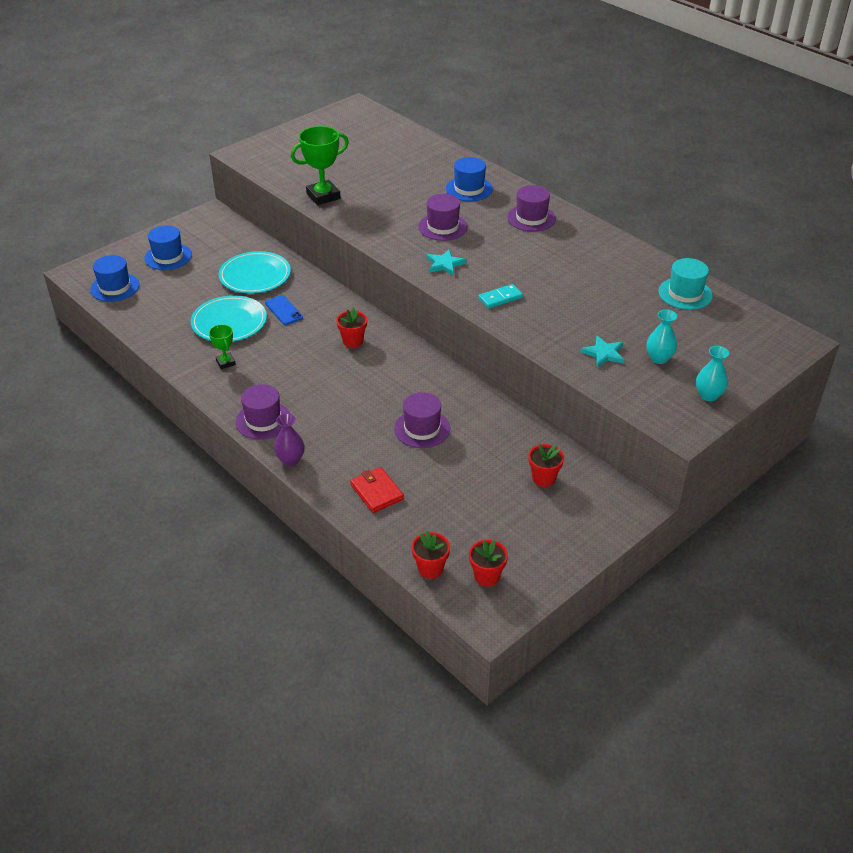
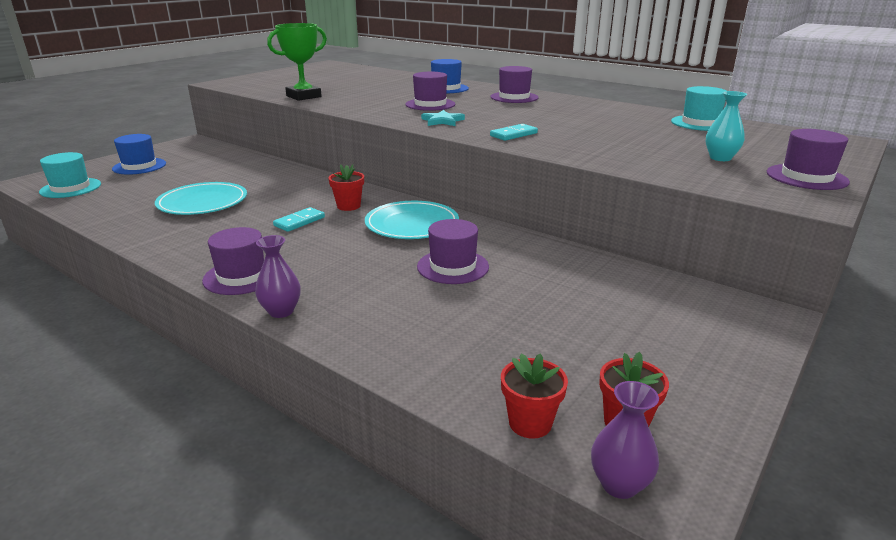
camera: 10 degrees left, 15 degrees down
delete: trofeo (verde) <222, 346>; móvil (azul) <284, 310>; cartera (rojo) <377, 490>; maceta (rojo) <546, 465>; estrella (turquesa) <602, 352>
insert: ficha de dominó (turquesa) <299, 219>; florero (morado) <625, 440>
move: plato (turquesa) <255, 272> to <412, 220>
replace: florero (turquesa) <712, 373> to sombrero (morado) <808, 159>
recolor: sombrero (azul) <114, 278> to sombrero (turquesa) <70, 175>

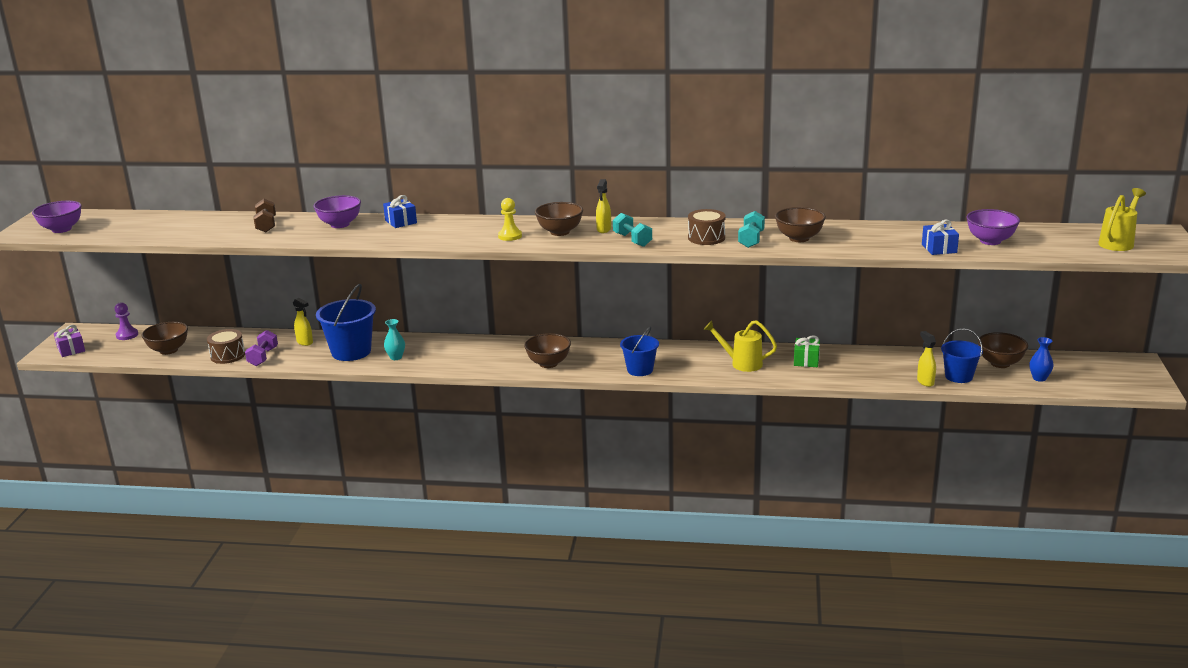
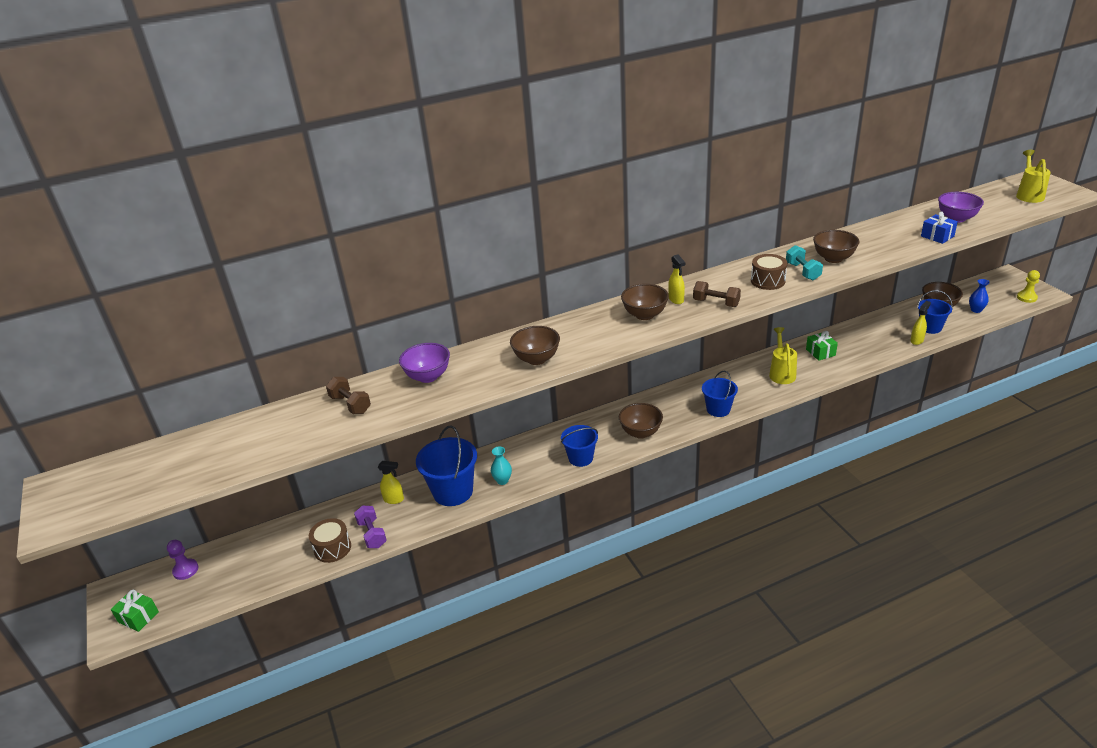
camera: 30 degrees left, 10 degrees up
delete: cuenco (morado) <57, 217>; regalo (azul) <400, 211>
insert: balde (azul) <579, 446>
move: cuenco (marrón) <164, 338> to <535, 345>; peón (amarillo) <510, 219> to <1028, 286>
recolor: regalo (morado) <69, 341> to regalo (verde) <135, 610>; mancuerna (turquesa) <632, 230> to mancuerna (marrón) <717, 294>
rotate: regadera (amarillo) <740, 346> = <783, 355> 105 degrees clockwise; pulverizador (amarillo) <926, 359> = <920, 323> 90 degrees clockwise

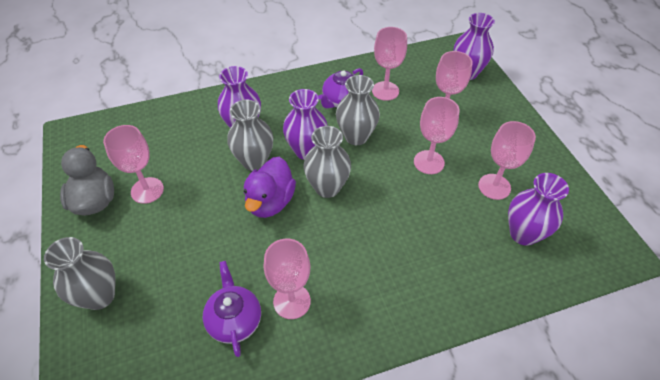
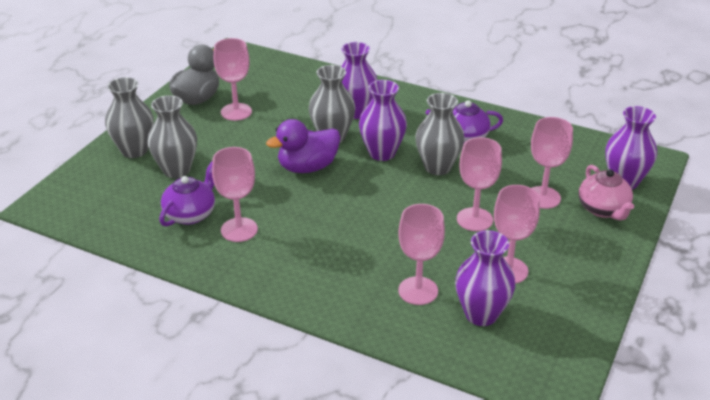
camera: 45 degrees right, 15 degrees down
insert: tetera (rosa) <606, 192>
move: florero (gris) <327, 162> to <172, 136>; copa (rosa) <389, 64> to <421, 254>

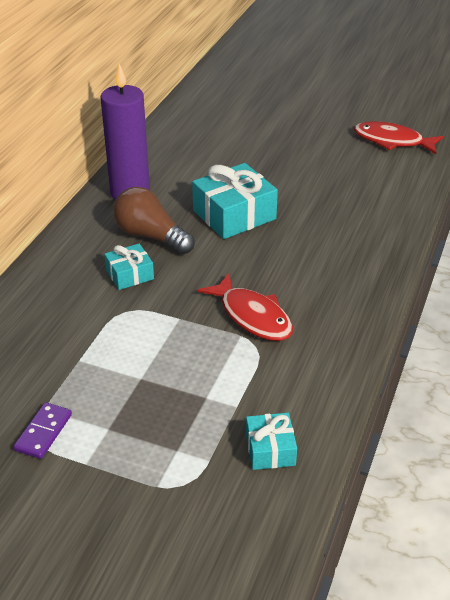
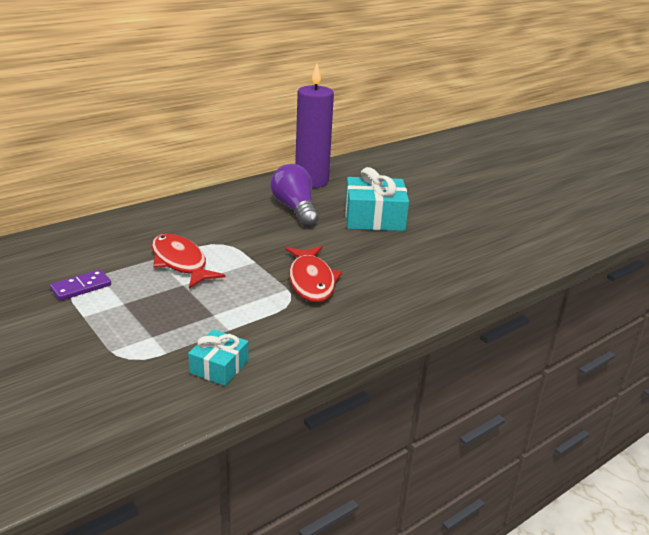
camera: 30 degrees right, 10 degrees down
delete: regalo (turquesa) <129, 267>
move: pez (rojo) <398, 137> to <188, 261>
recolor: bombilla (marrón) <154, 220> to bombilla (morado) <295, 195>

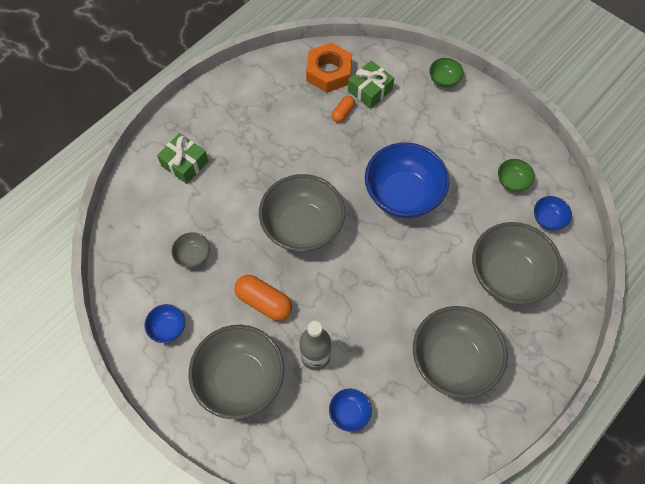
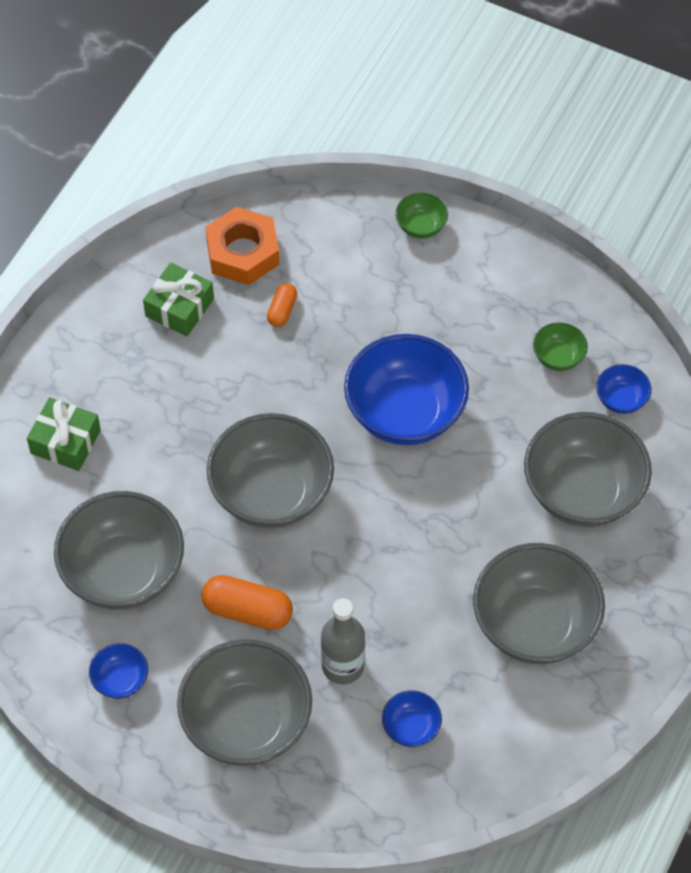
camera: 15 degrees left, 5 degrees down
move: regalo (verde) <371, 84> to <178, 299>
resize: cuenco (gris) <190, 250> = <119, 550> x2.22

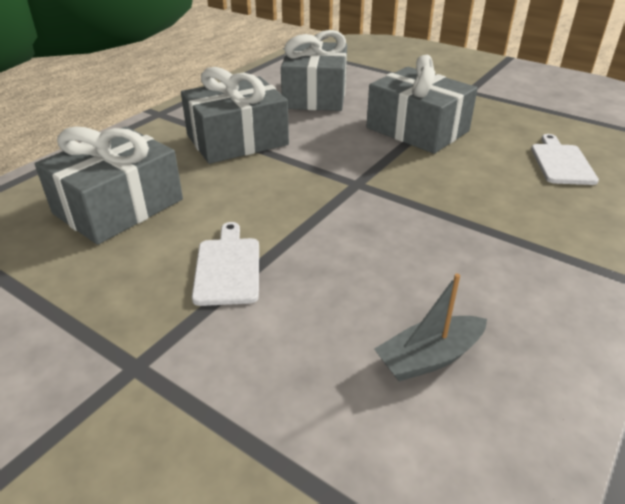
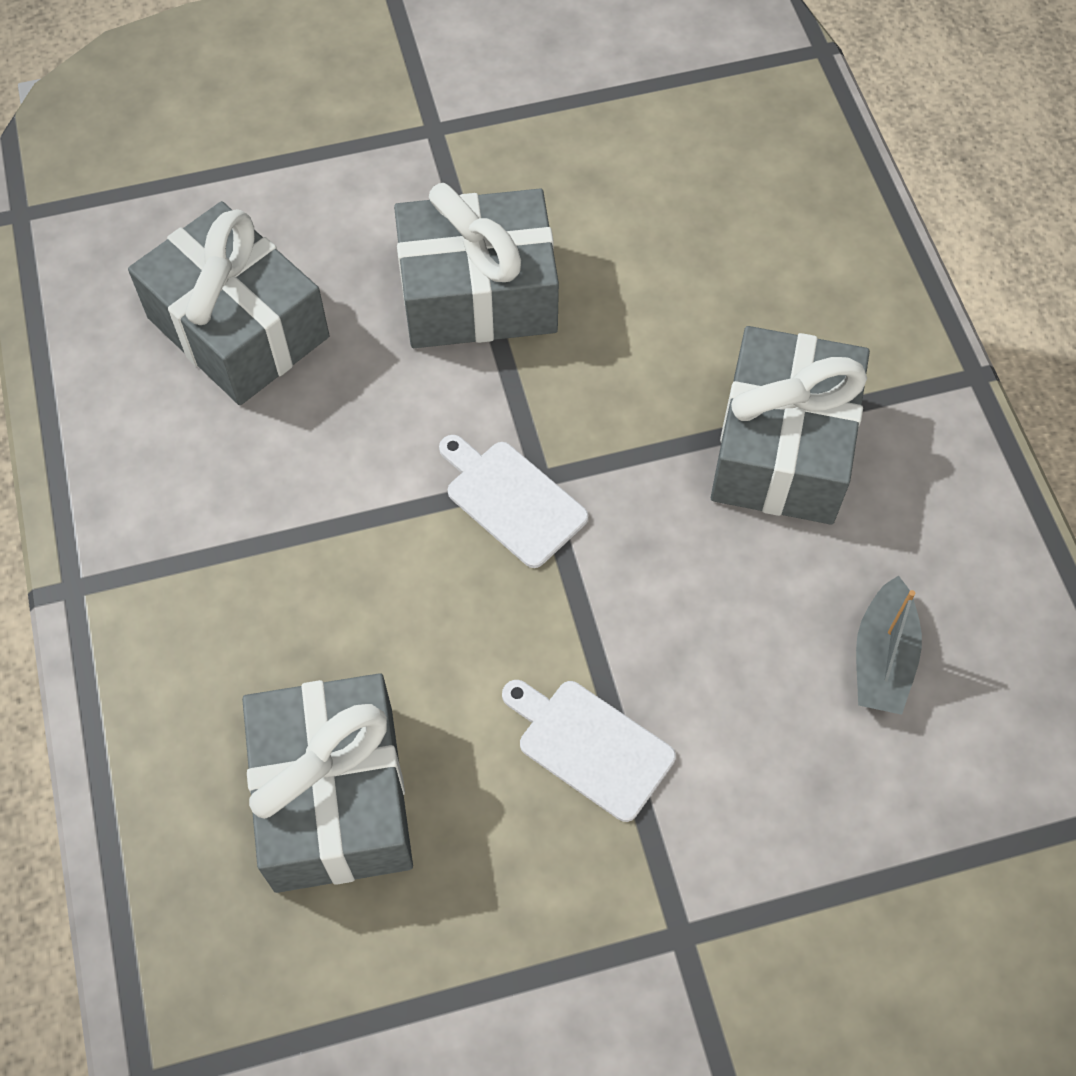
camera: 50 degrees left, 25 degrees up
move: regalo (gris) <235, 115> to <790, 425>; tabla de cortar (blanco) <565, 159> to <513, 501>

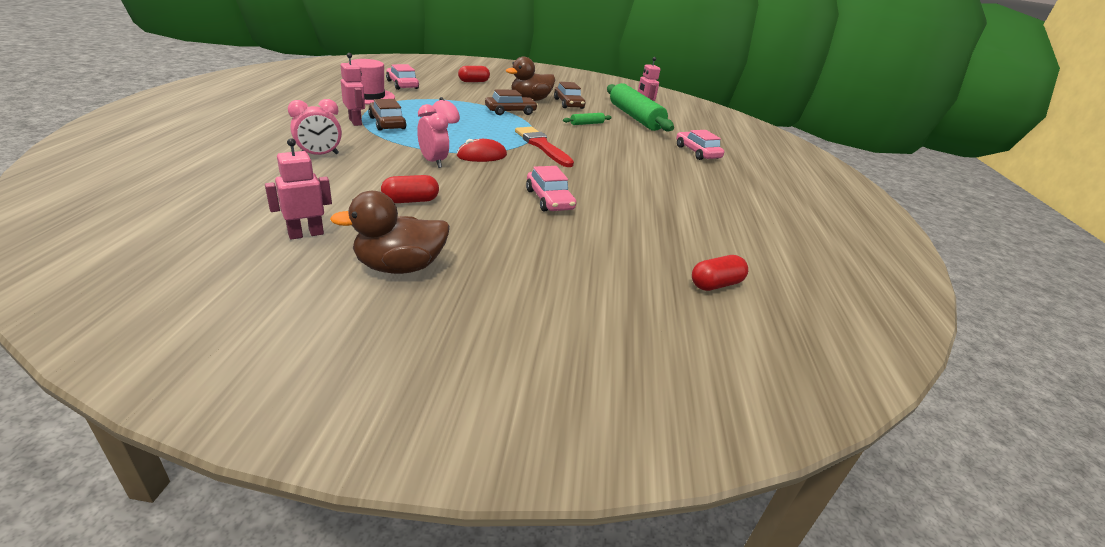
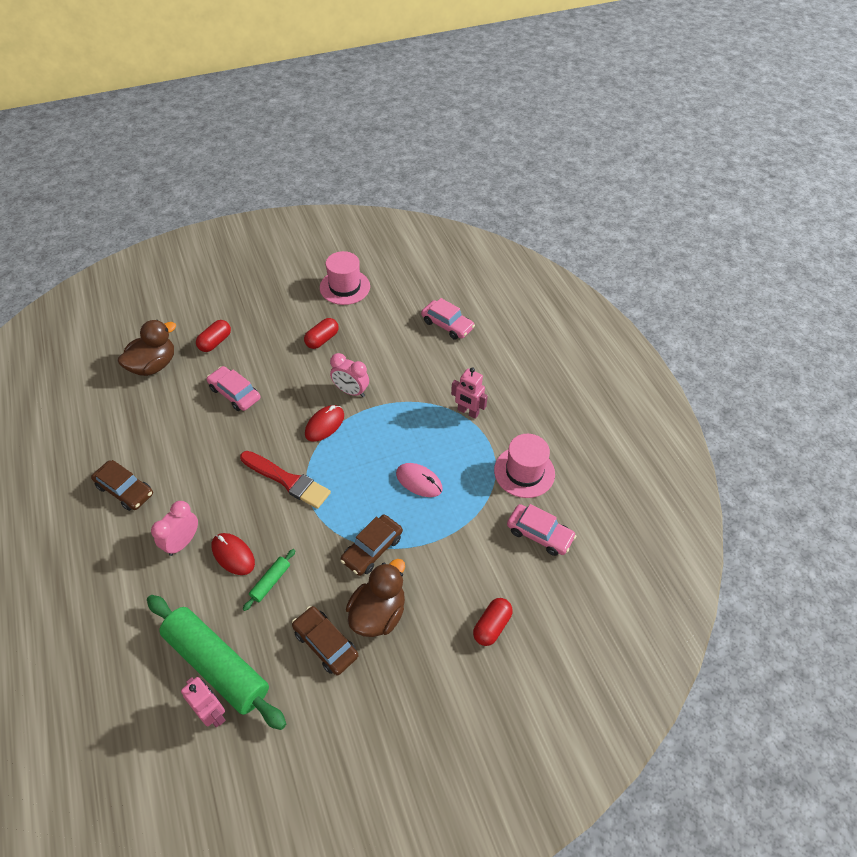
camera: 155 degrees right, 20 degrees up
insert: ratón (rojo) <233, 554>
move: despertador (rosa) <315, 127> to <174, 528>; pato (marrón) <390, 232> to <147, 348>; coche (marrón) <387, 115> to <122, 485>; coche (rosa) <700, 145> to <448, 319>; cápsula (rojo) <720, 273> to <213, 336>
replace: robot (rosa) <298, 189> to sombrero (rosa) <345, 278>

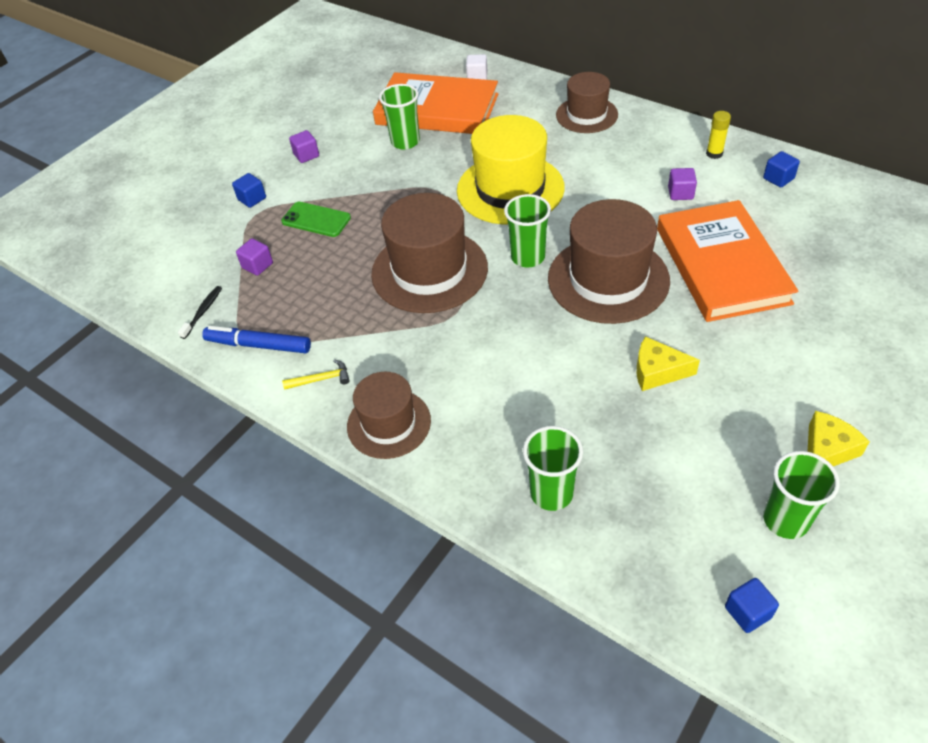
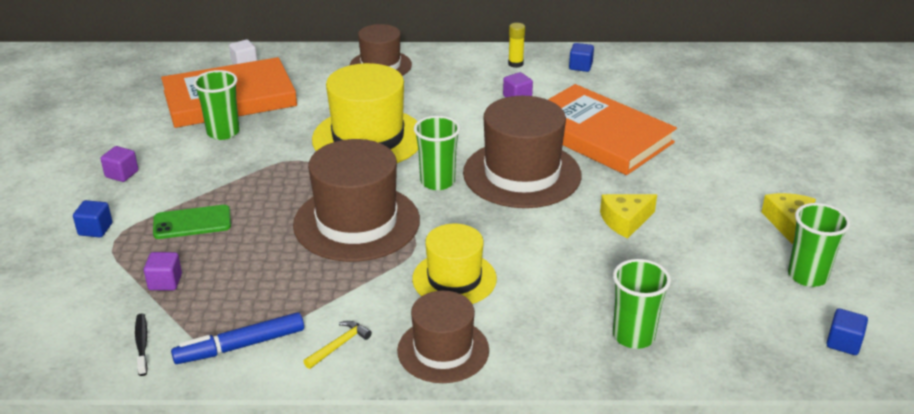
camera: 40 degrees left, 15 degrees down
insert: sombrero (amarillo) <454, 264>

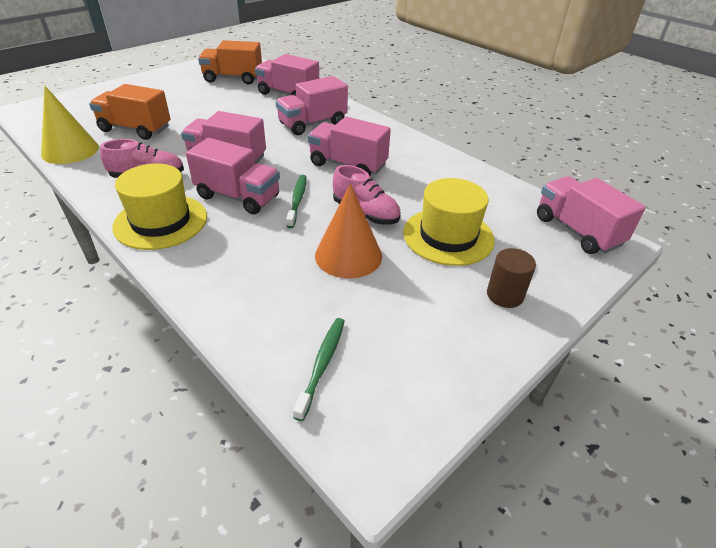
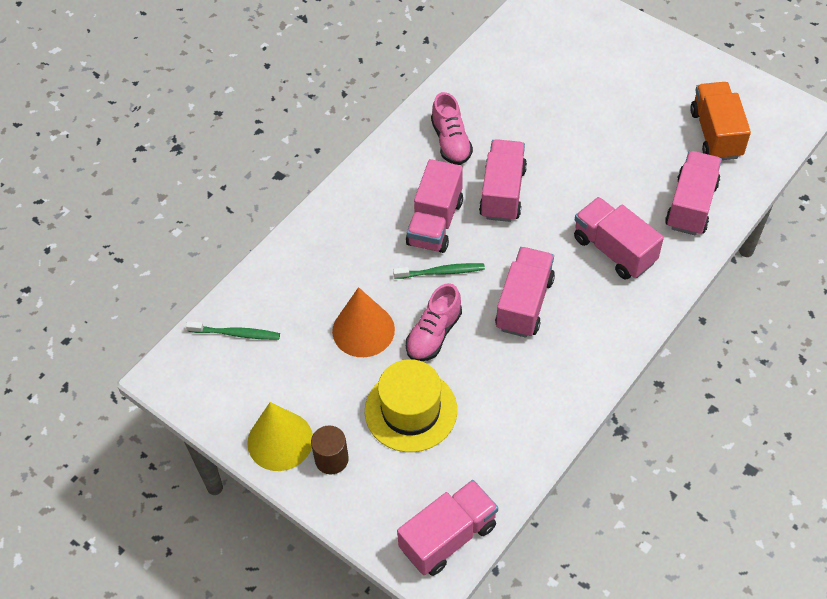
camera: 85 degrees right, 15 degrees up
delete: camión (naranja) <130, 112>; sombrero (amarillo) <159, 206>
move: cono (amarillo) <70, 124> to <280, 436>

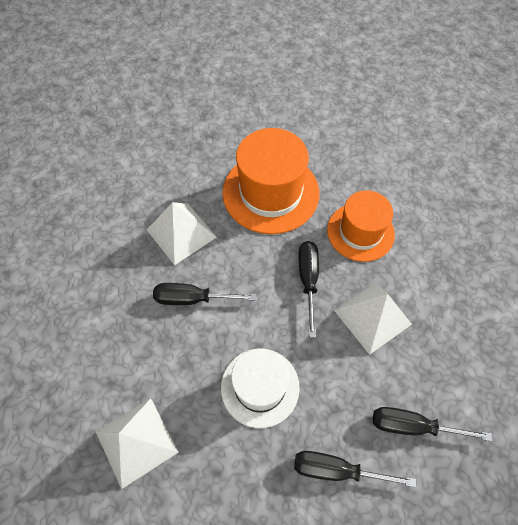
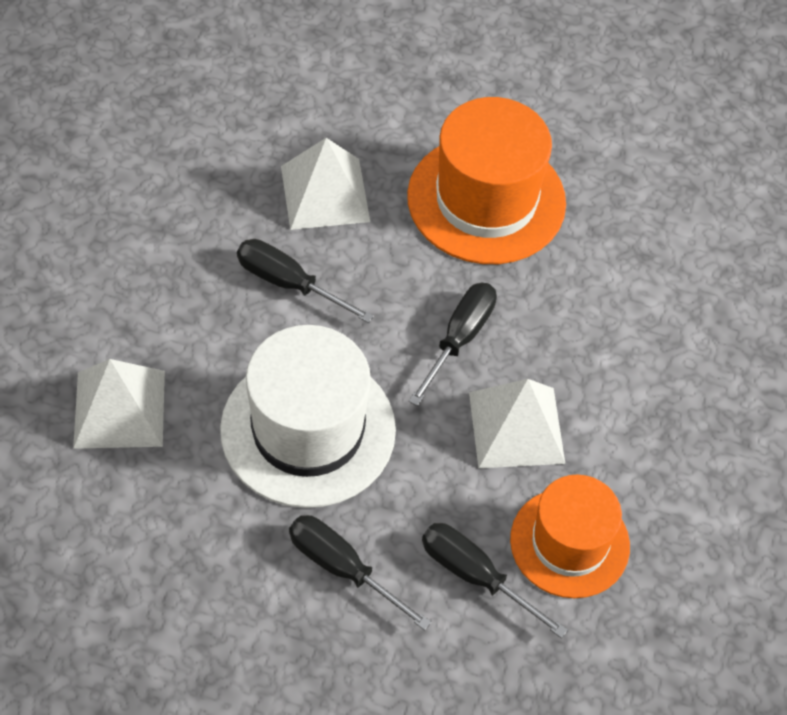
camera: 25 degrees right, 5 degrees down
move: sombrero (naranja) <361, 226> to <570, 536>
resize: sombrero (blanco) <260, 388> = <308, 416> x1.50

